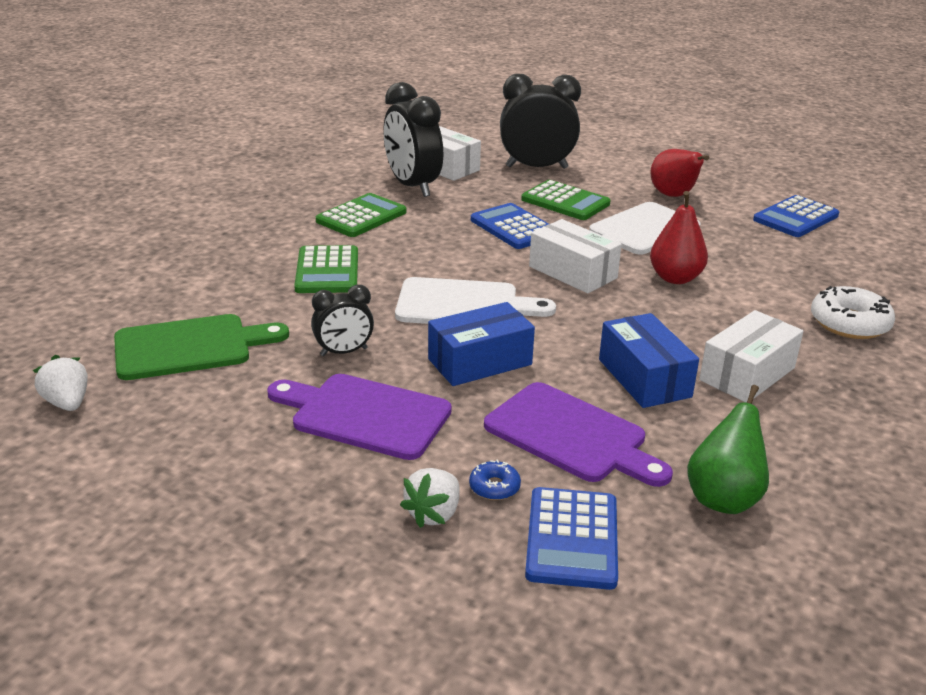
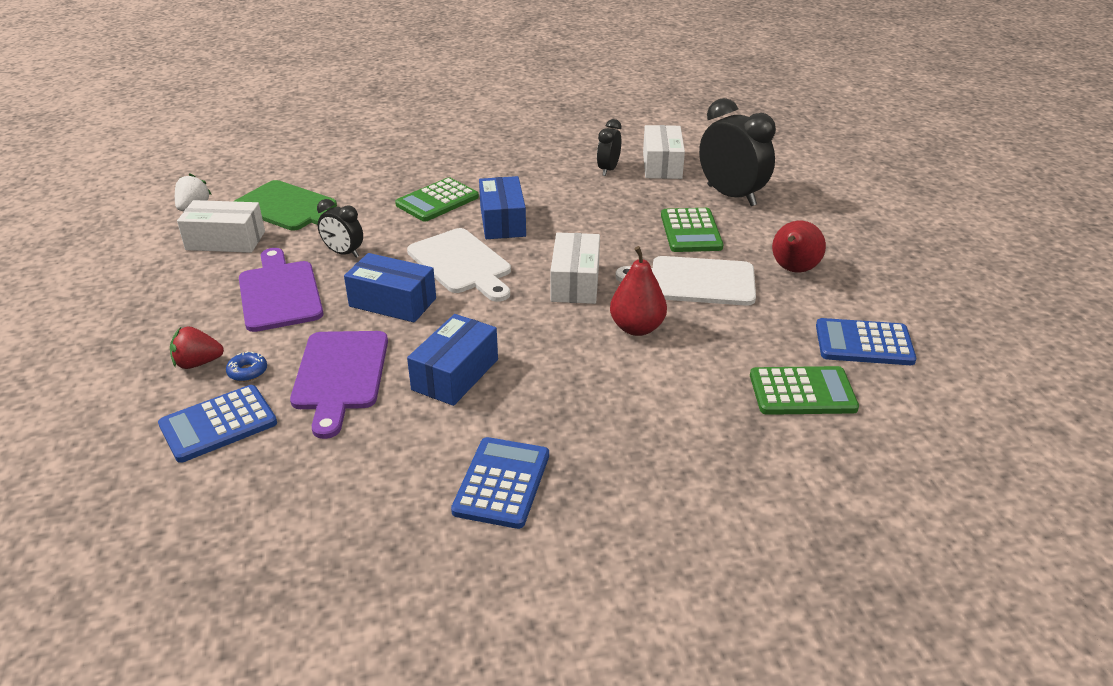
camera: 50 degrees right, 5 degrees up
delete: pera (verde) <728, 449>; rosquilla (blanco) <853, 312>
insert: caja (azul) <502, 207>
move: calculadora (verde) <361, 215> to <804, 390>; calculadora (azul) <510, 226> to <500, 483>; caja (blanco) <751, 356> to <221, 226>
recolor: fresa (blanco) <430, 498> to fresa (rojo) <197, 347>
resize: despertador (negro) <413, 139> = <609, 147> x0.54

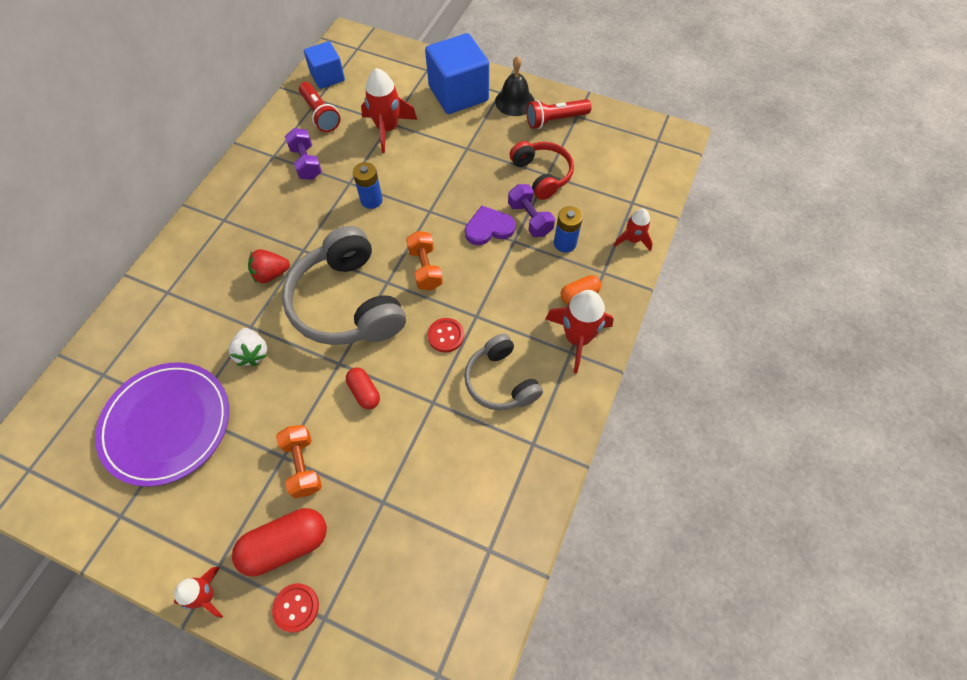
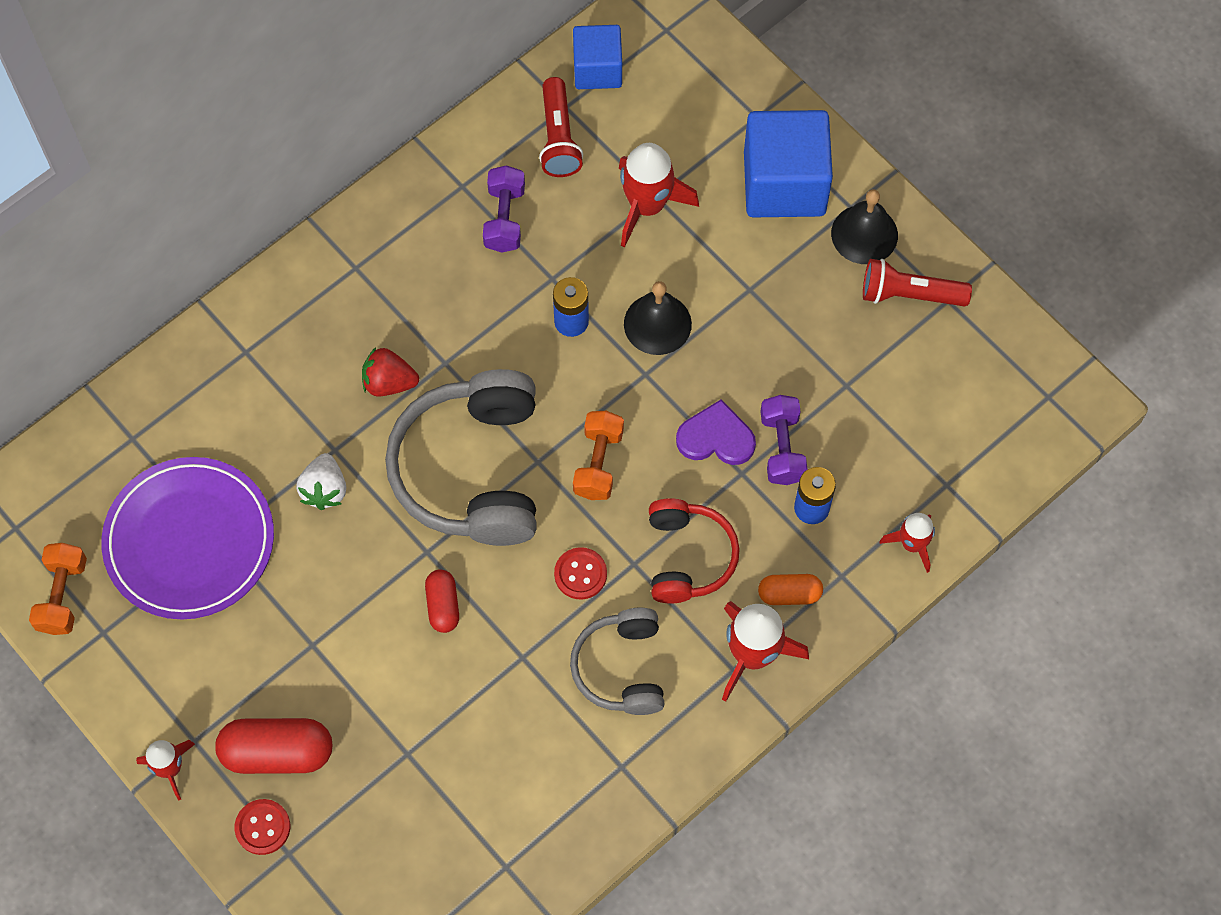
camera: 25 degrees right, 5 degrees up
insert: campana (negro) <658, 318>
move: mancuerna (naranja) <299, 461> to <58, 589>; auriculares (rojo) <542, 170> to <694, 551>

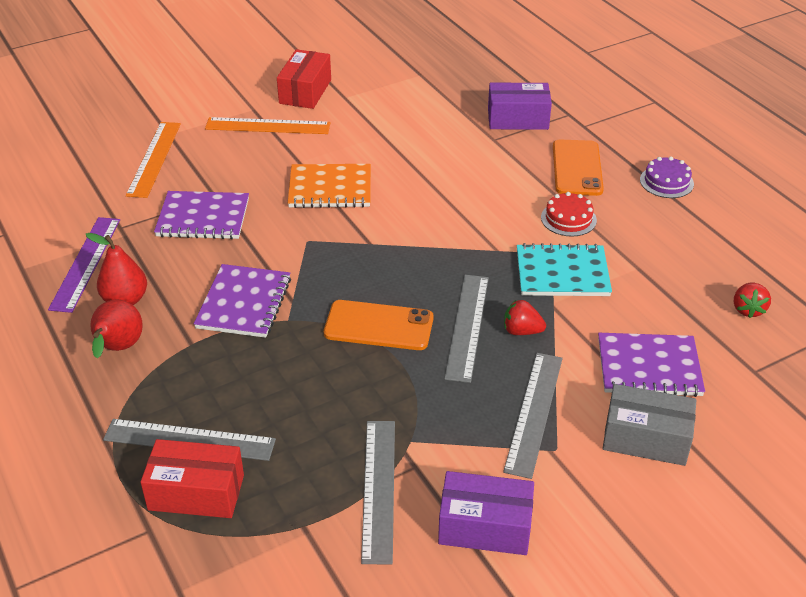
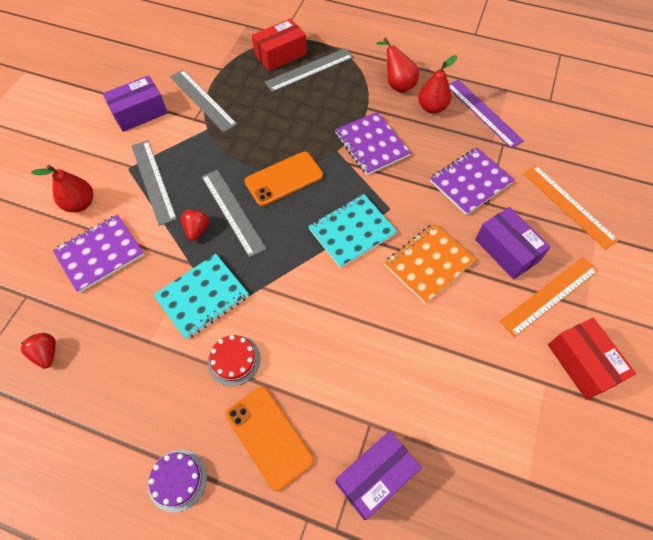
camera: 140 degrees right, 20 degrees up
insert: cuaderno (turquesa) <352, 231>; caja (morado) <513, 243>
replace: caja (gris) <649, 425> to pera (rojo) <62, 188>
rotate: fresa (rojo) <525, 317> = <195, 225> 60 degrees counterclockwise

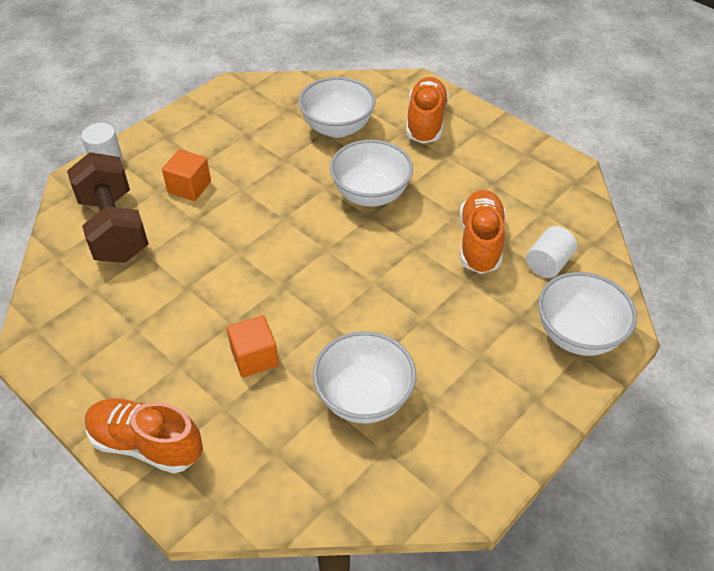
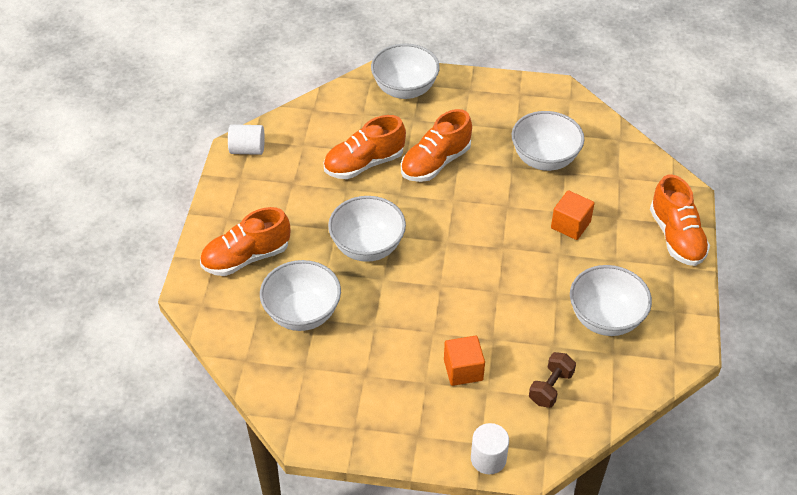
camera: 125 degrees left, 0 degrees up
insert: zapato (naranja) <436, 145>; cuenco (blanco) <611, 300>
move: cilindro (blanco) <551, 252> to <246, 139>
resize: mancuerna (marrón) <108, 207> = <552, 380> x0.50

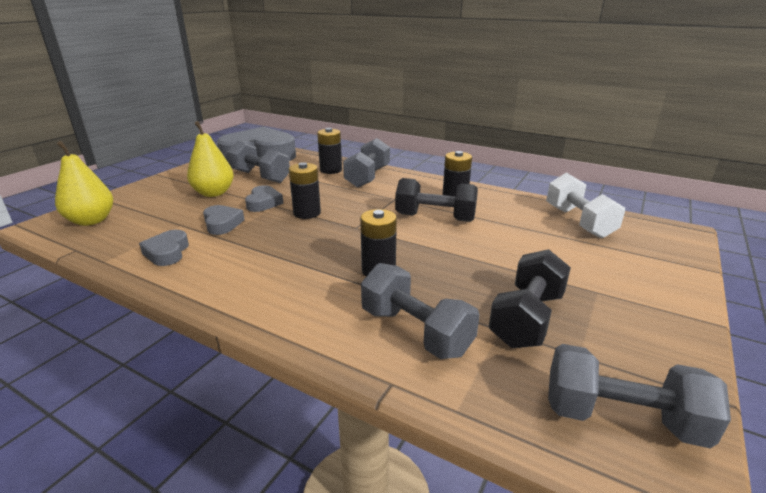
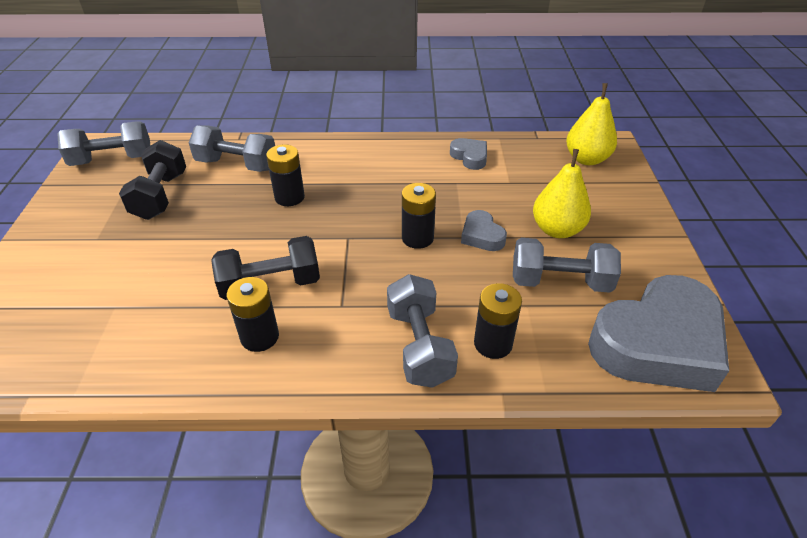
camera: 150 degrees right, 15 degrees up
delete: corazón (gris) <224, 220>; mancuerna (blanco) <585, 205>

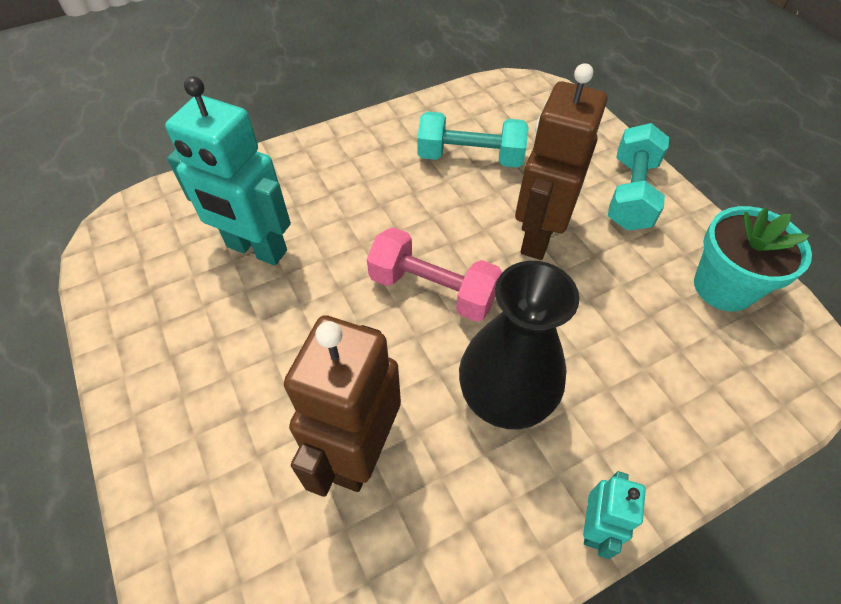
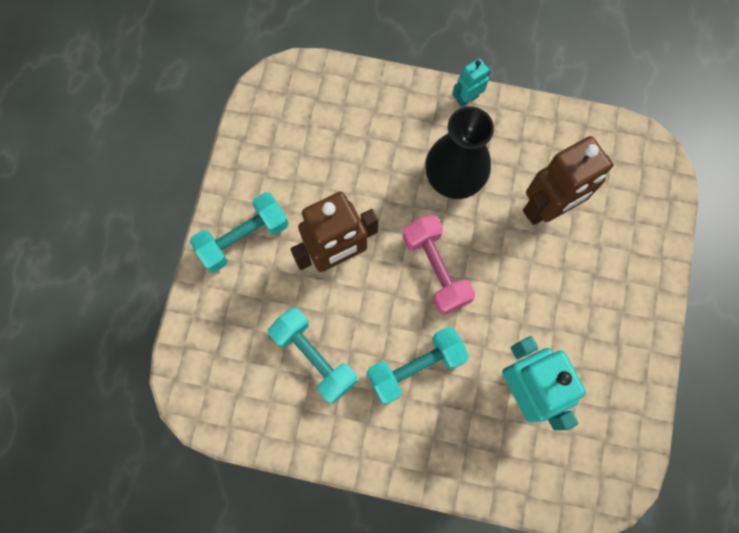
camera: 140 degrees left, 20 degrees up
delete: maceta (turquesa) <753, 258>
insert: mancuerna (turquesa) <418, 365>

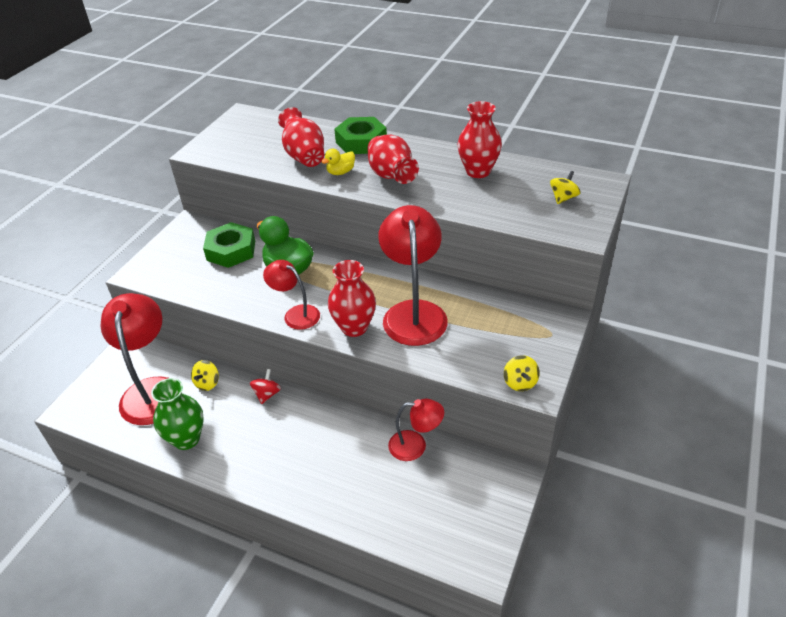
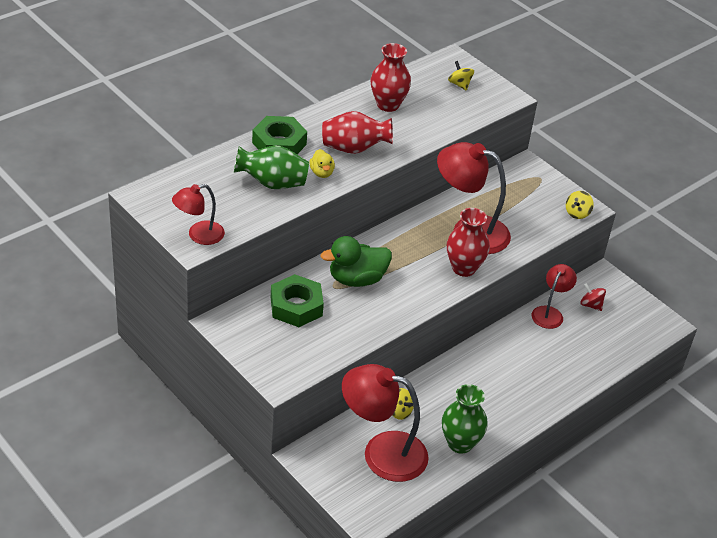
camera: 70 degrees left, 0 degrees up
move: peonza (rojo) <265, 386> to <593, 297>; lámpara (rojo) <291, 295> to <198, 214>
recolor: florero (rojo) <301, 137> to florero (verde) <271, 167>
rotate: peonza (amarillo) <522, 373> = <580, 205> 105 degrees clockwise

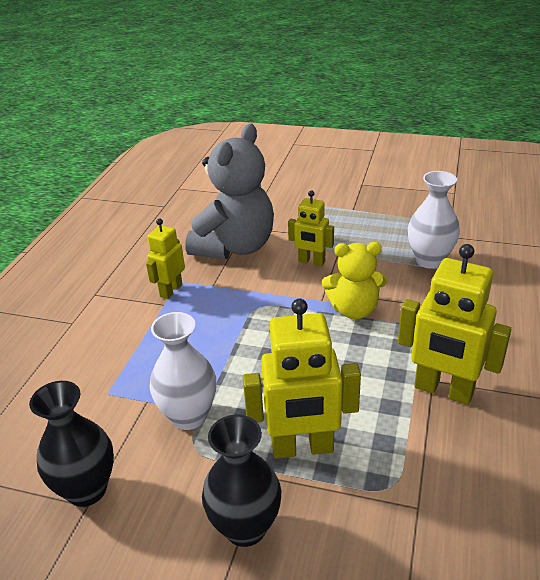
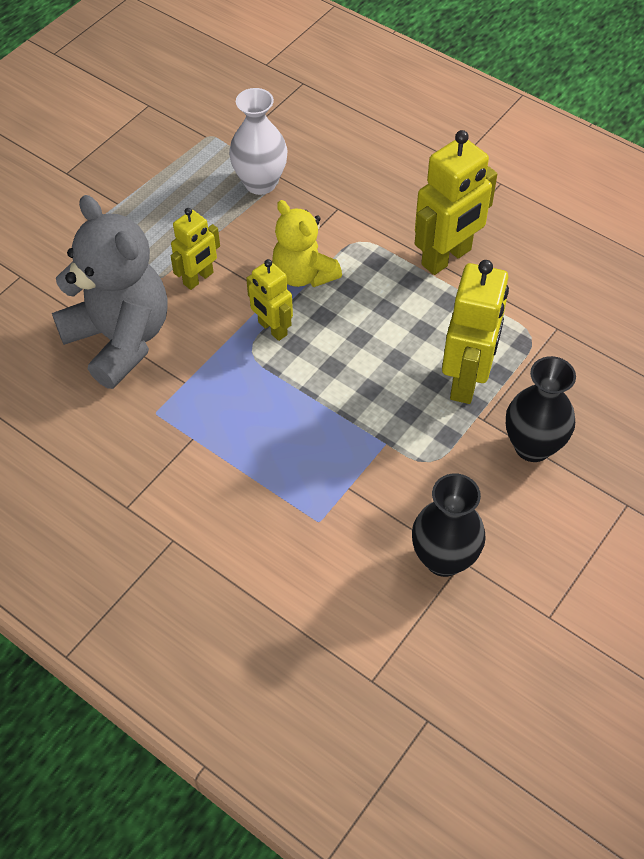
camera: 70 degrees left, 20 degrees up
delete: florero (blanco) <183, 371>
move: robot (amarillo) <165, 259> to <269, 300>
rotate: osito (amarillo) <354, 280> = <307, 243> 120 degrees clockwise

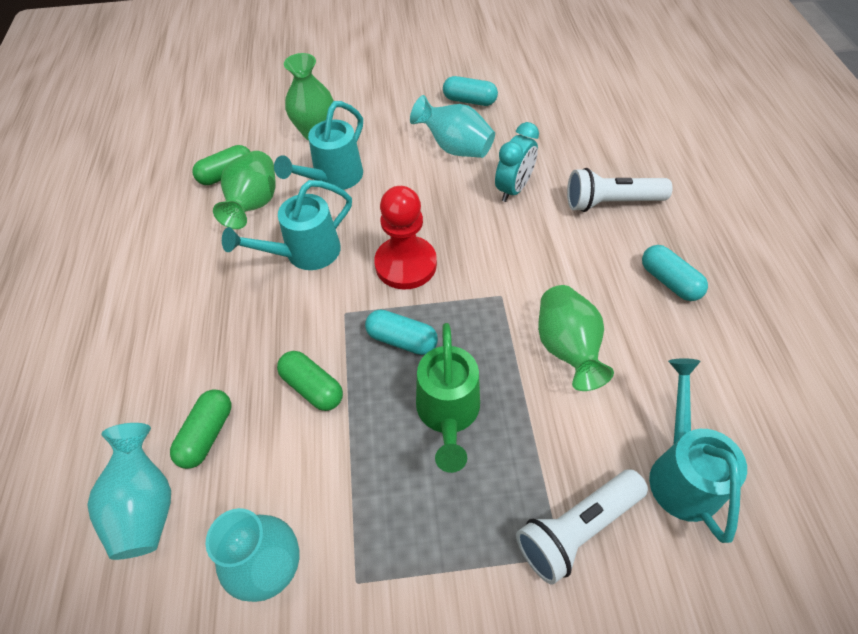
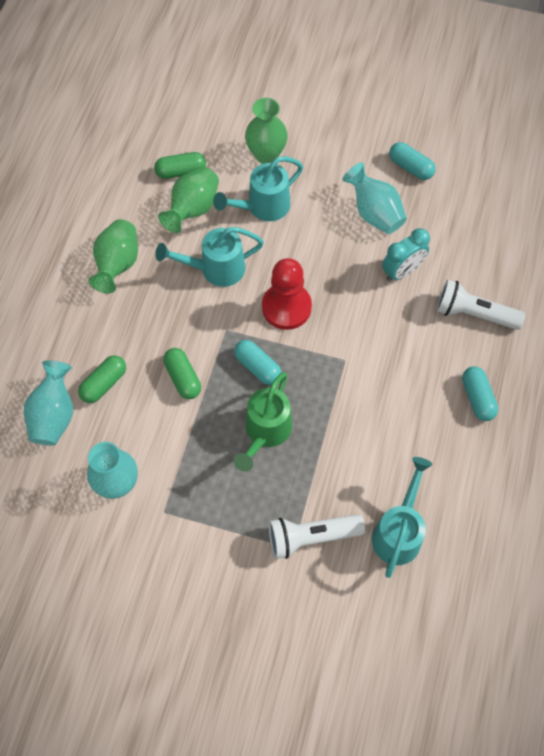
camera: 20 degrees right, 10 degrees up
move: florero (verde) <576, 338> to <113, 256>

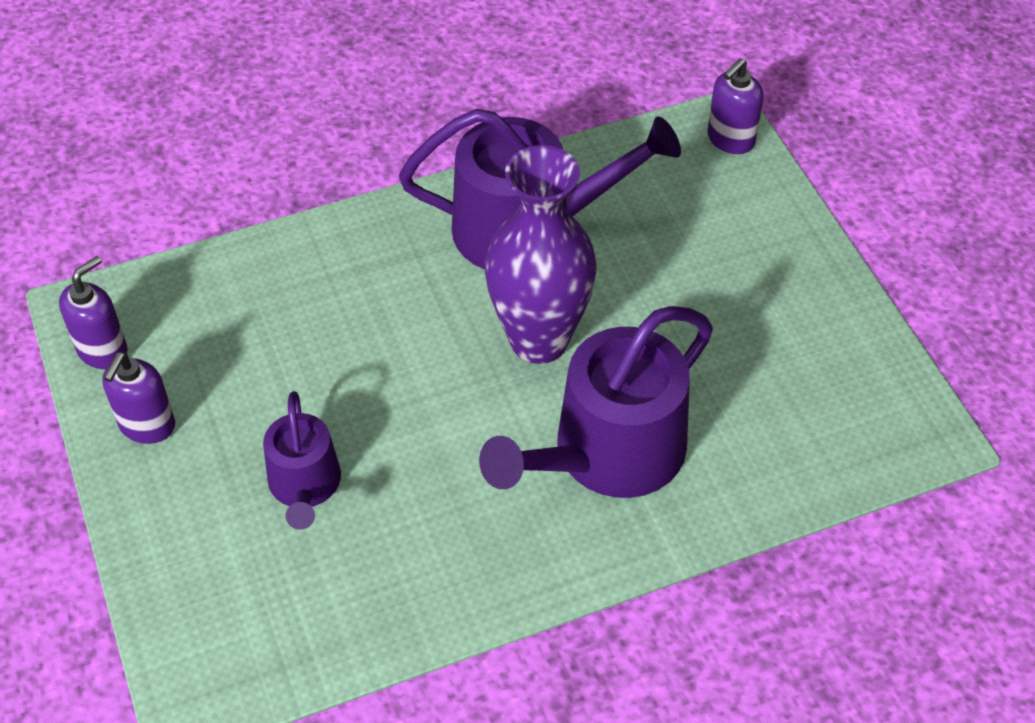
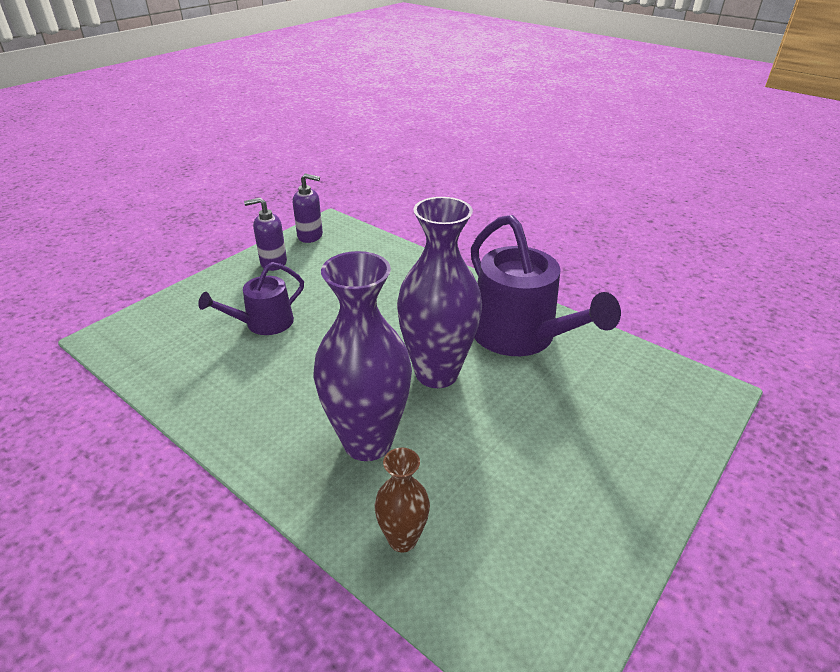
camera: 60 degrees right, 15 degrees down
delete: dispensador de jabón (morado) <735, 106>
insert: florero (marrón) <402, 500>
replace: regadera (morado) <596, 402> to florero (morado) <362, 356>

